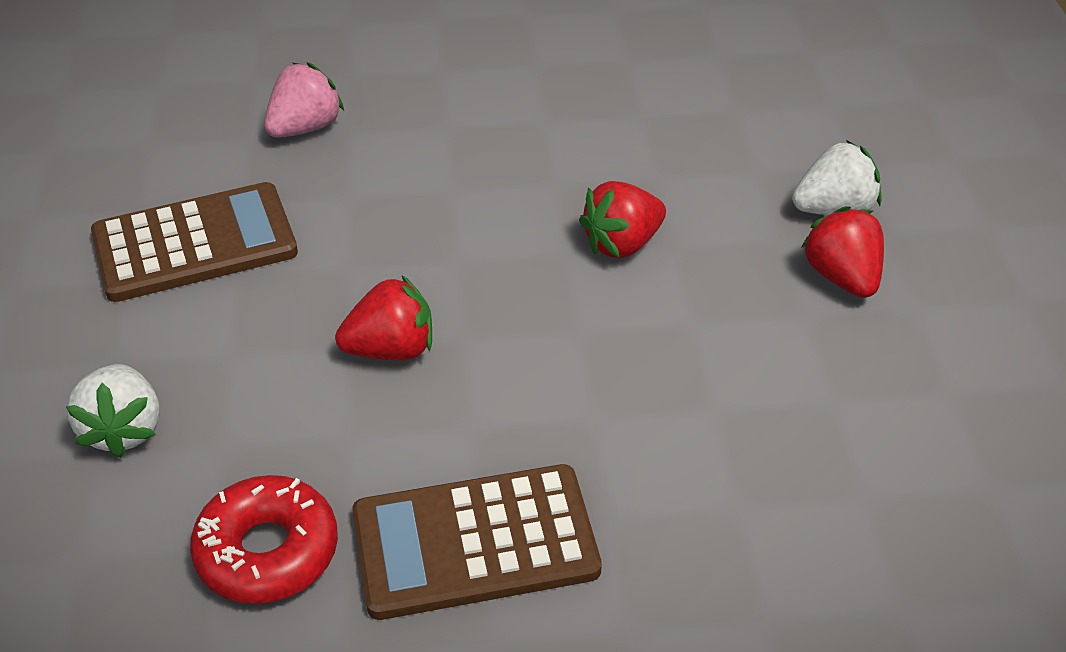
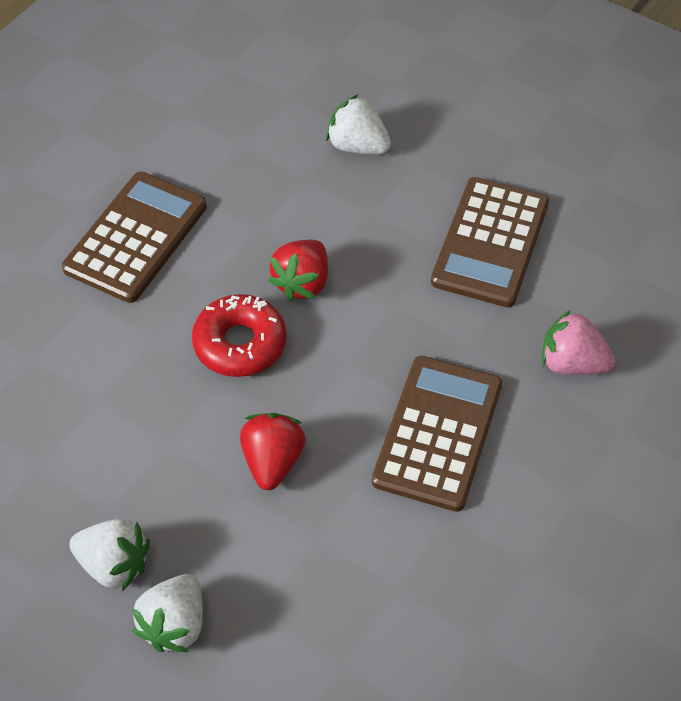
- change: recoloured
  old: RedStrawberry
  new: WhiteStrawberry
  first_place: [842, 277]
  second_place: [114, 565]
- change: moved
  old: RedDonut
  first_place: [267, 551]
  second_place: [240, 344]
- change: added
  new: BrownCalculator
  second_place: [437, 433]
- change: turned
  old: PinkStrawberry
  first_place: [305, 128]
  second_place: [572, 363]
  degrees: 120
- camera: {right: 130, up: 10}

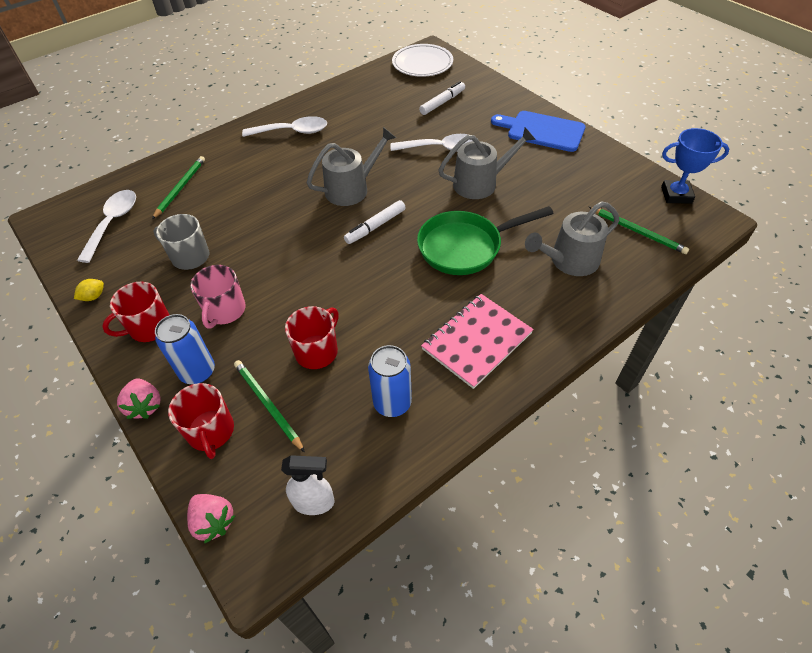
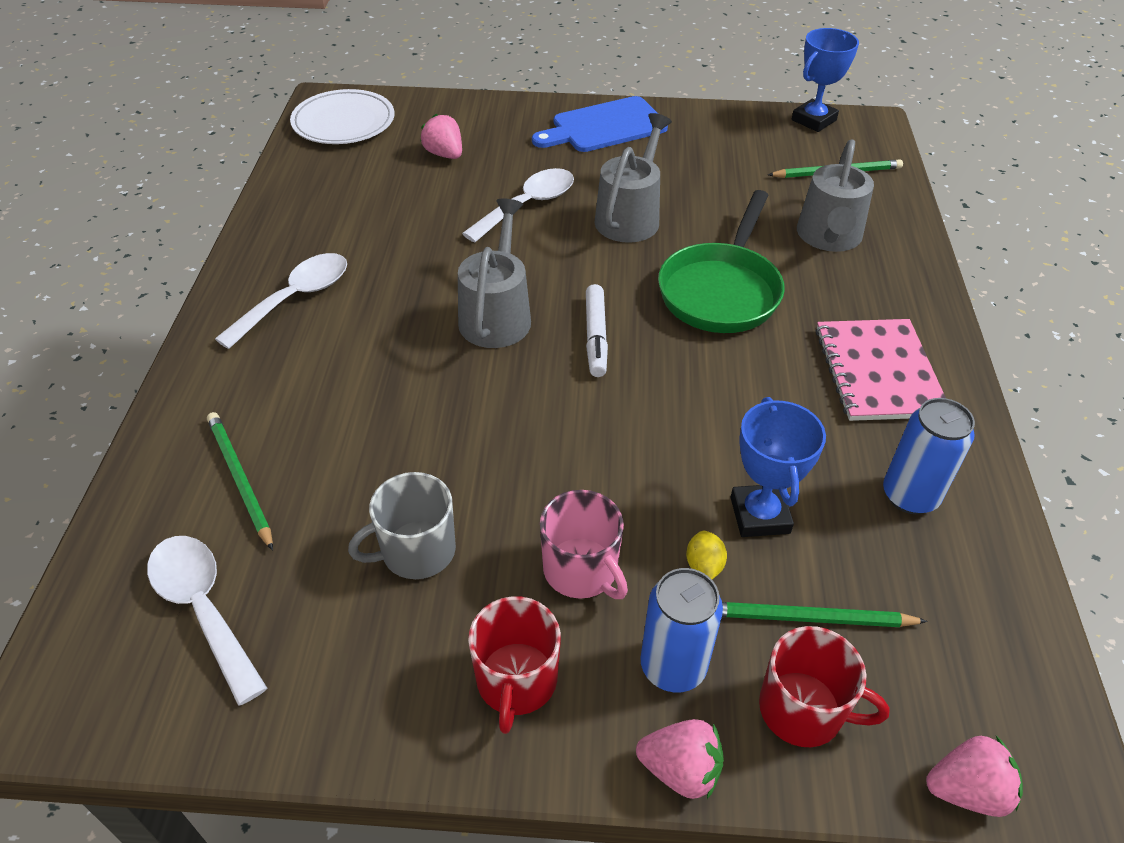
- change: replaced
  old: WhiteMarker
  new: PinkStrawberry
  first_place: [442, 102]
  second_place: [444, 154]
- change: moved
  old: YellowLemon
  first_place: [93, 296]
  second_place: [704, 566]
- change: replaced
  old: RedMug
  new: BlueTrophy
  first_place: [317, 351]
  second_place: [760, 515]
- change: removed
  old: WhiteSprayBottle
  first_place: [314, 502]
- camera: {right: -50, up: -5}

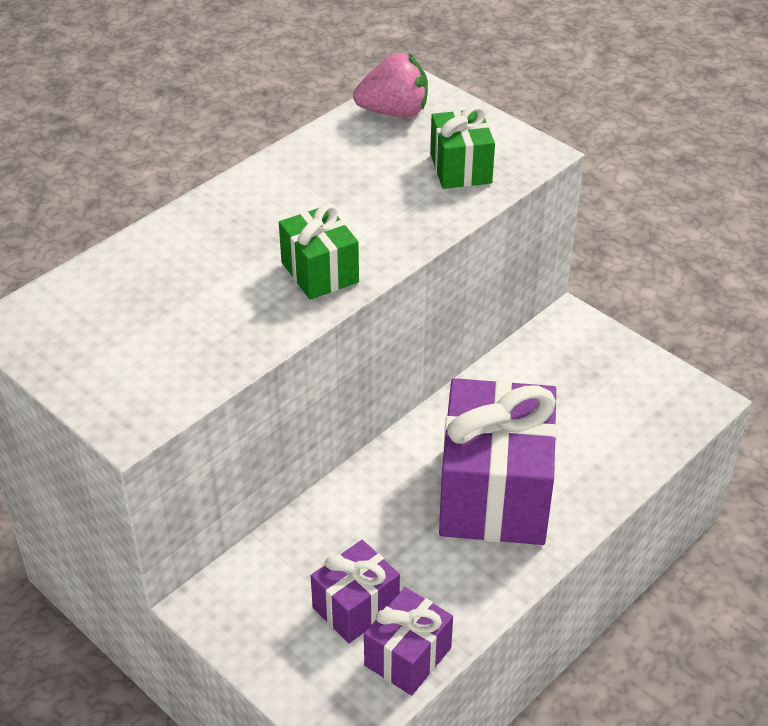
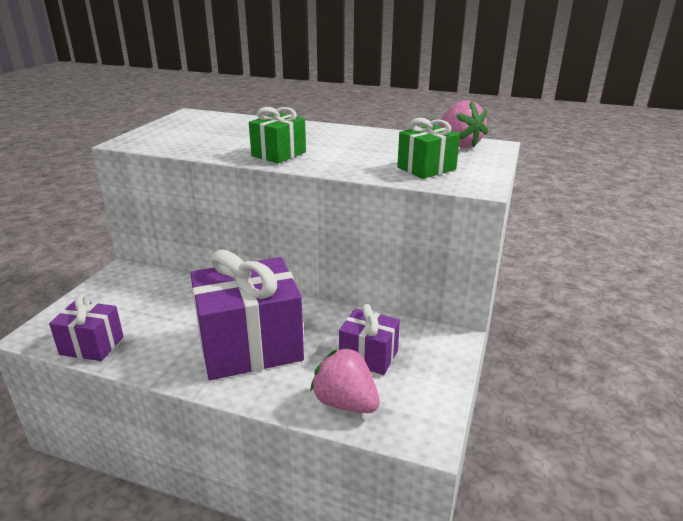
- change: added
  new: PinkStrawberry
  second_place: [345, 403]
- change: moved
  old: PurpleGift
  first_place: [356, 607]
  second_place: [368, 356]
- camera: {right: 65, up: -15}

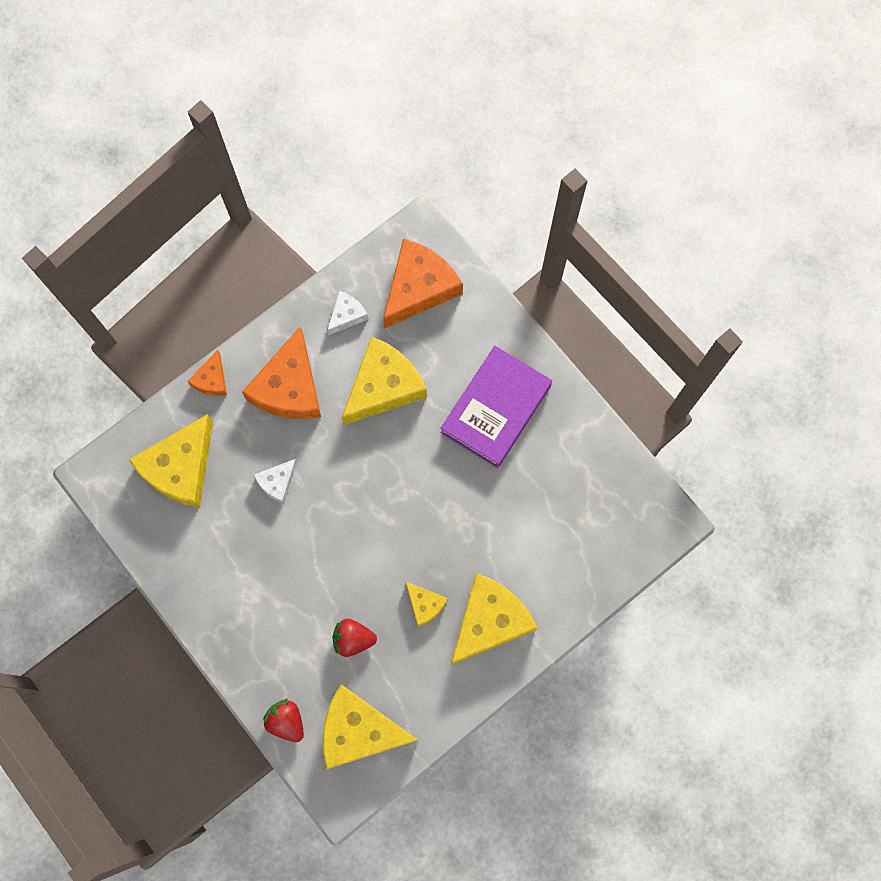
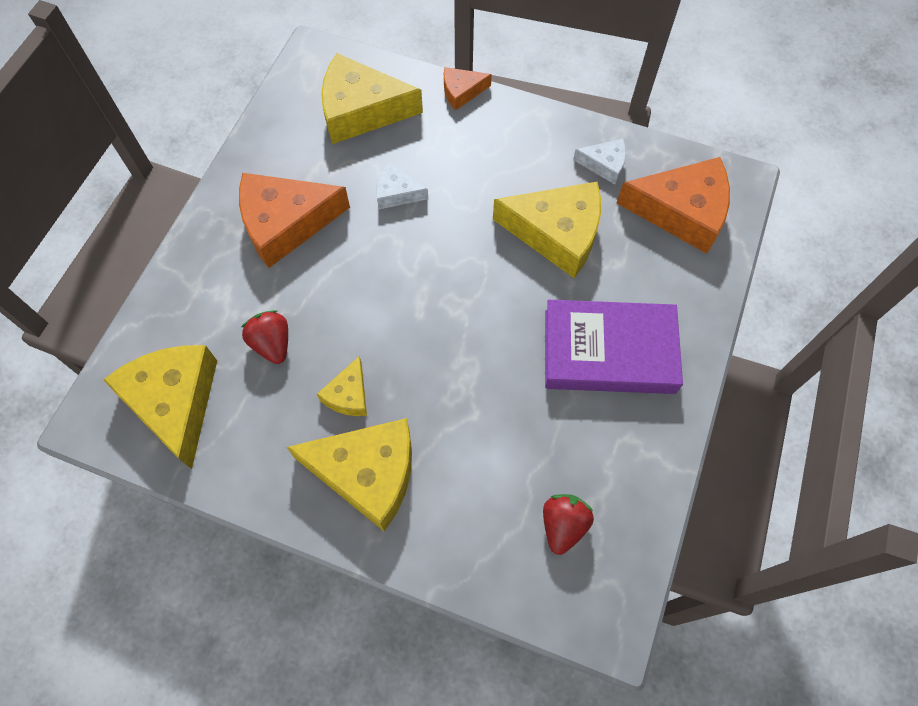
- change: moved
  old: OrangeCheese
  first_place: [289, 387]
  second_place: [285, 223]
- change: moved
  old: RedStrawberry
  first_place: [286, 721]
  second_place: [563, 525]
- camera: {right: 60, up: -10}

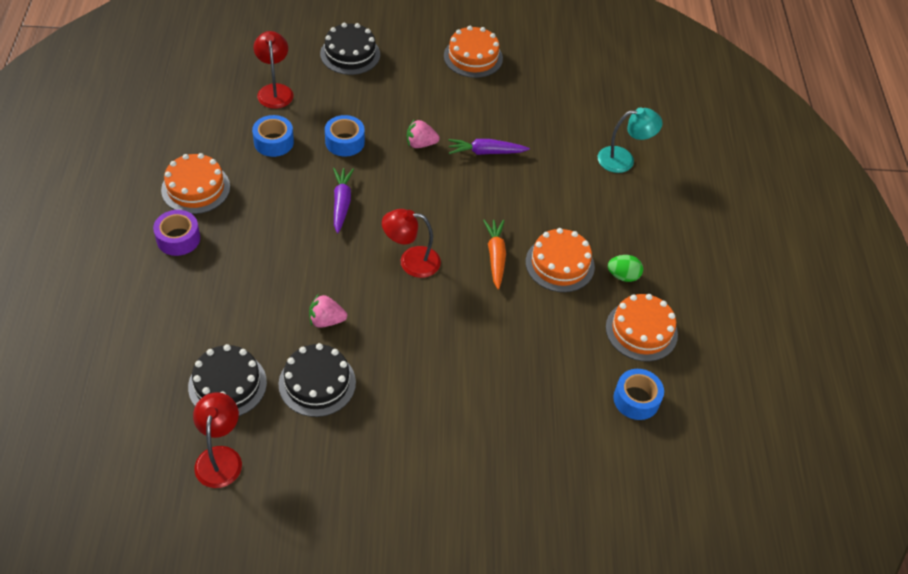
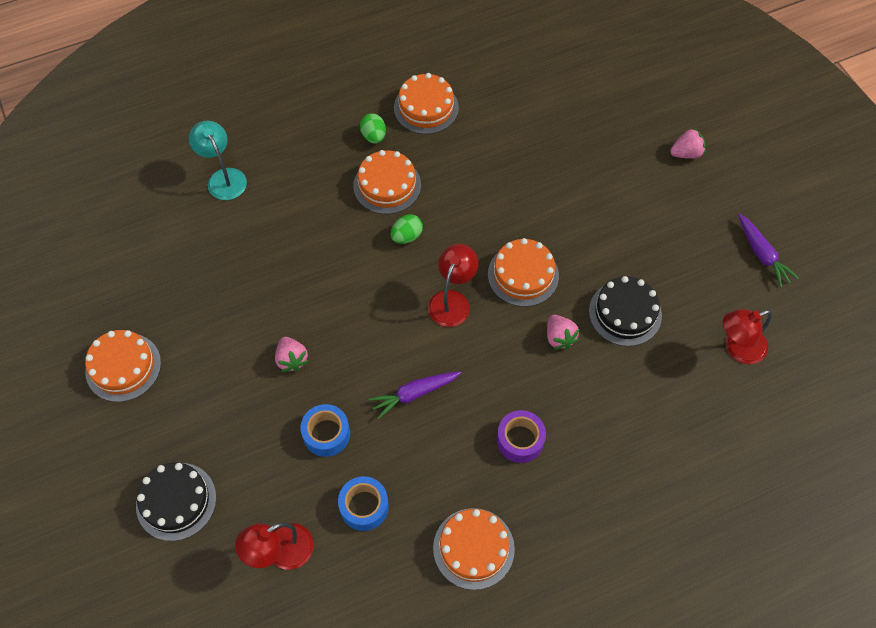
- change: replaced
  old: OrangeCarrot
  new: GreenEgg
  first_place: [495, 256]
  second_place: [406, 236]
- change: turned
  old: RedLamp
  first_place: [411, 261]
  second_place: [452, 300]
  degrees: -135
- change: added
  new: OrangeCake
  second_place: [523, 275]
- change: moved
  old: PurpleTape
  first_place: [178, 239]
  second_place: [520, 440]
- change: added
  new: PinkStrawberry
  second_place: [686, 153]
- change: moved
  old: PurpleCarrot
  first_place: [486, 152]
  second_place: [762, 254]
- change: removed
  old: BlackCake
  first_place: [227, 384]
- change: removed
  old: BlueTape
  first_place: [636, 399]
- camera: {right: -110, up: 10}

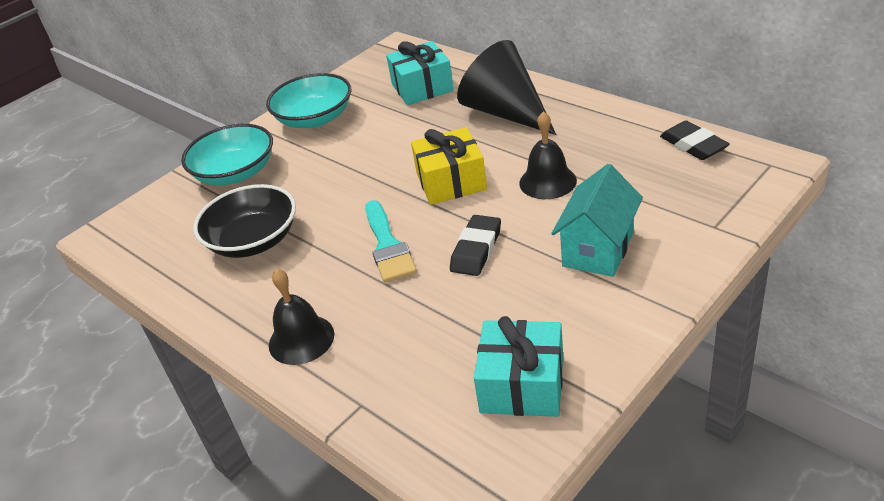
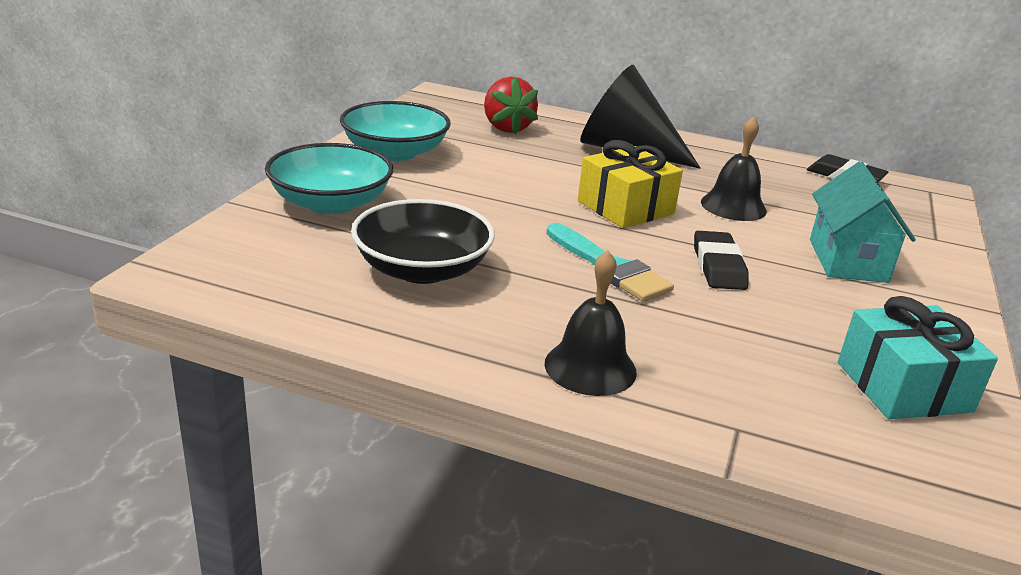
- change: replaced
  old: TurquoiseGift
  new: RedStrawberry
  first_place: [422, 87]
  second_place: [507, 128]
- camera: {right: -30, up: -10}

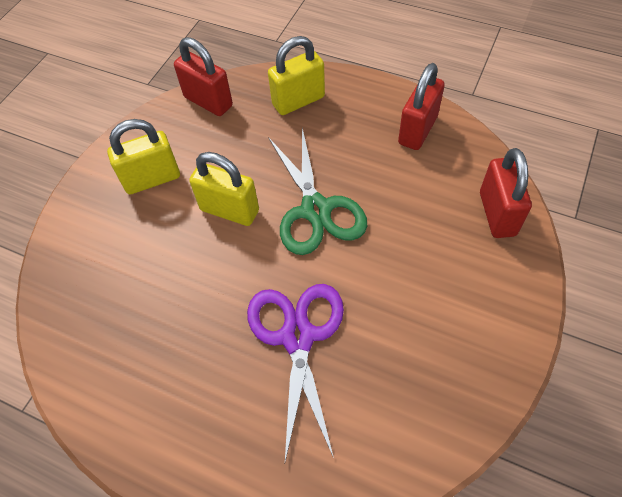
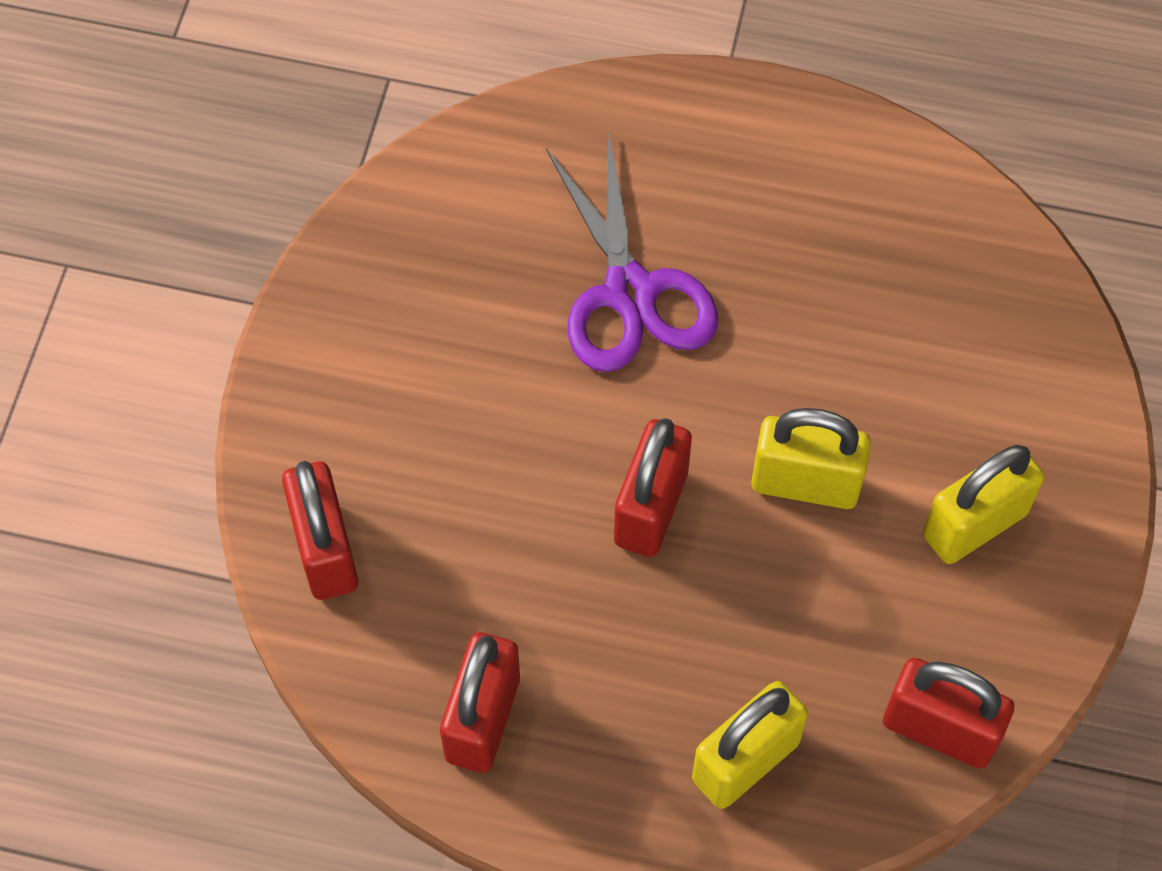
- change: replaced
  old: GreenScissors
  new: RedPadlock
  first_place: [315, 210]
  second_place: [650, 508]
- camera: {right: 165, up: 5}

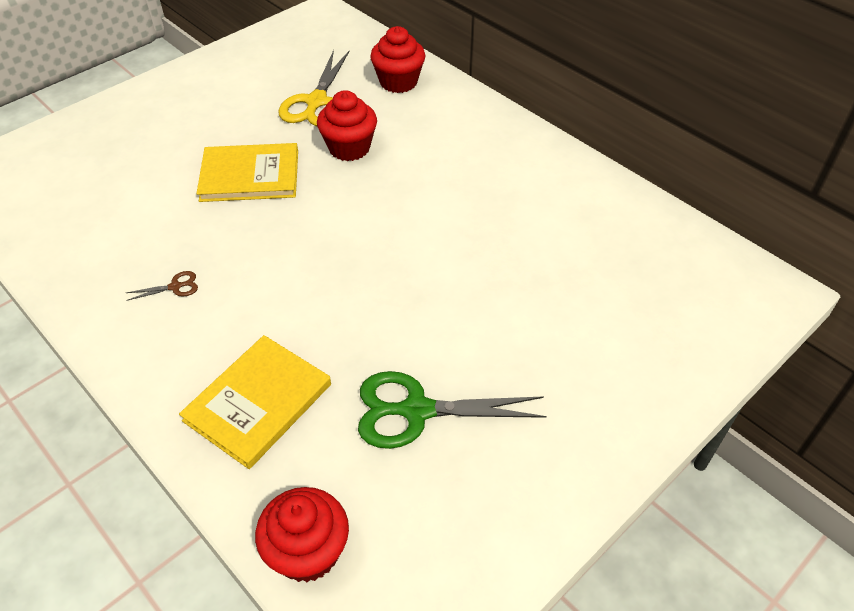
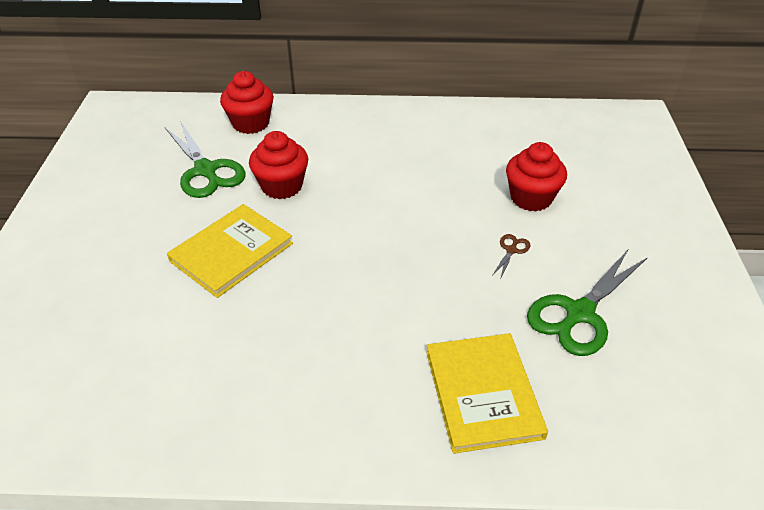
- change: recoloured
  old: YellowScissors
  new: GreenScissors
  first_place: [316, 102]
  second_place: [205, 170]
- change: moved
  old: BrownScissors
  first_place: [175, 287]
  second_place: [511, 250]
- change: moved
  old: RedCupcake
  first_place: [308, 552]
  second_place: [531, 198]
- camera: {right: -45, up: -5}

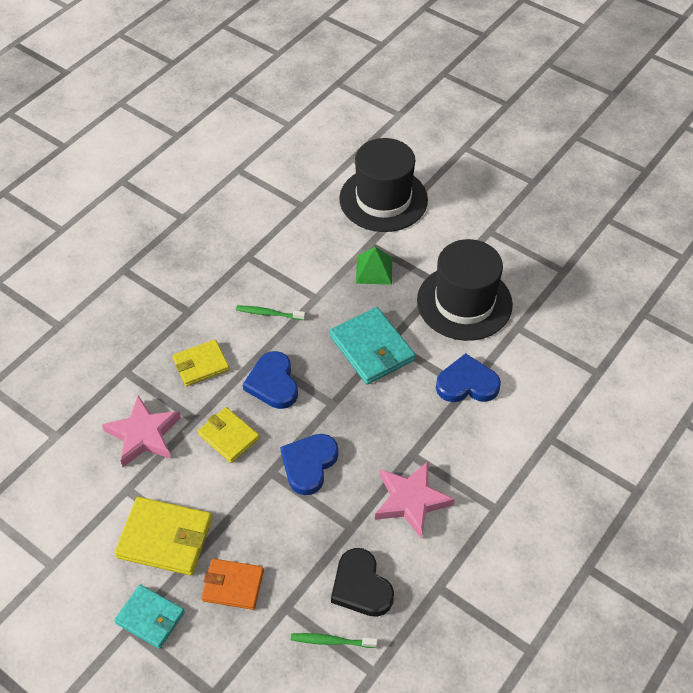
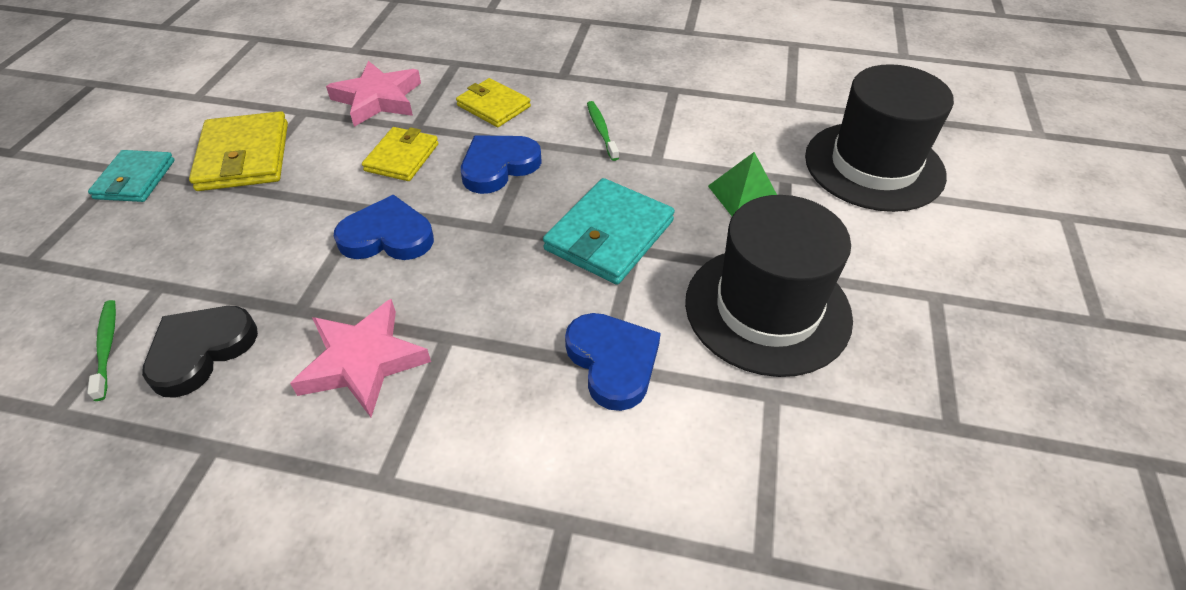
- change: removed
  old: OrangeWallet
  first_place: [233, 585]
- camera: {right: 65, up: -5}

